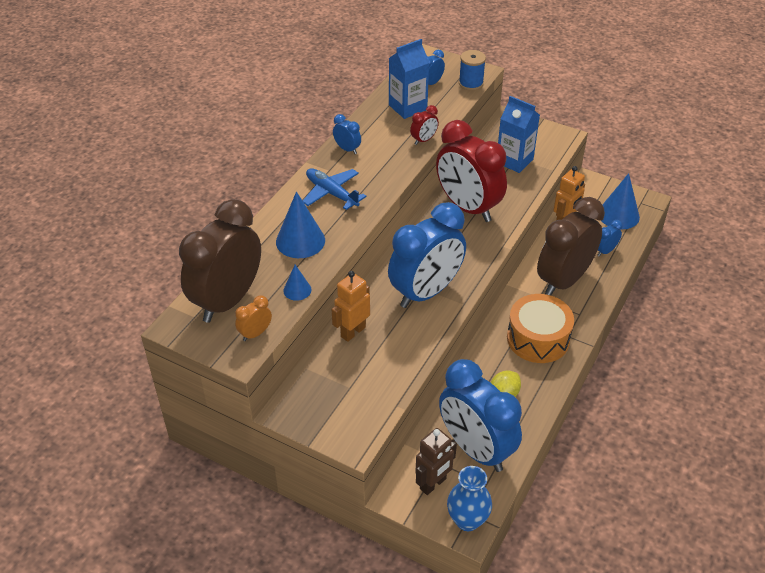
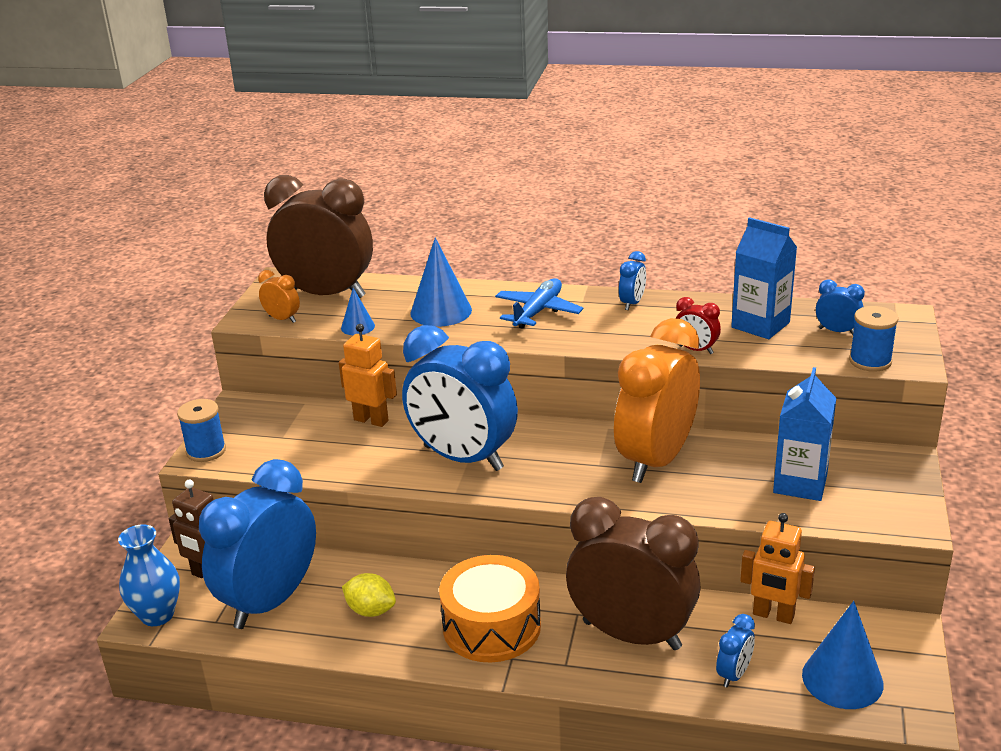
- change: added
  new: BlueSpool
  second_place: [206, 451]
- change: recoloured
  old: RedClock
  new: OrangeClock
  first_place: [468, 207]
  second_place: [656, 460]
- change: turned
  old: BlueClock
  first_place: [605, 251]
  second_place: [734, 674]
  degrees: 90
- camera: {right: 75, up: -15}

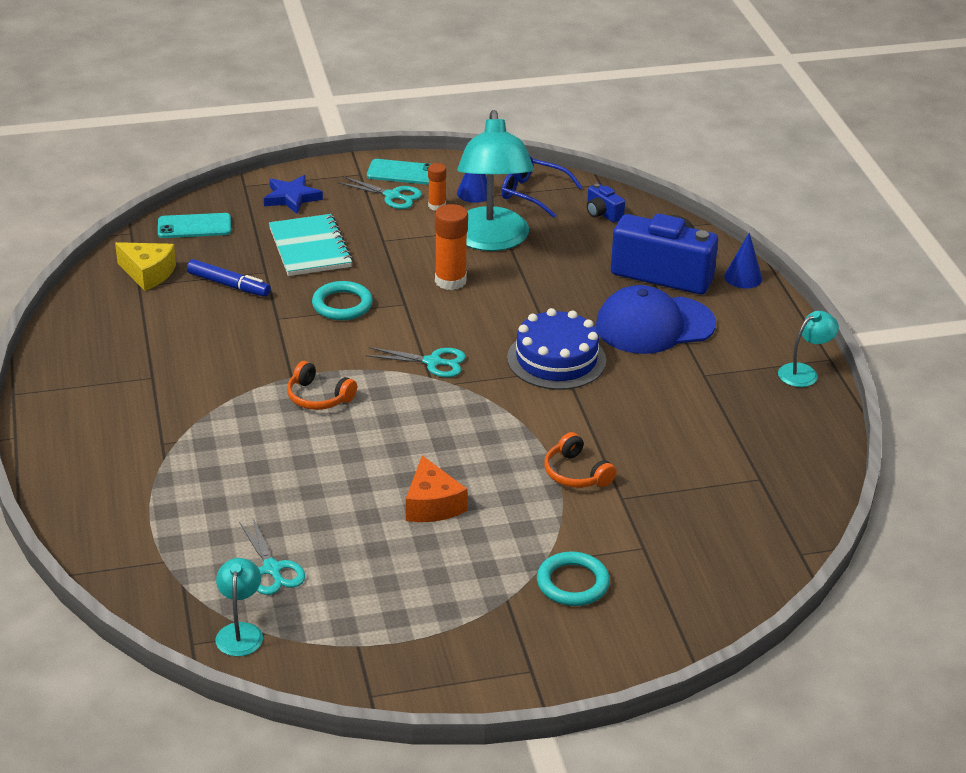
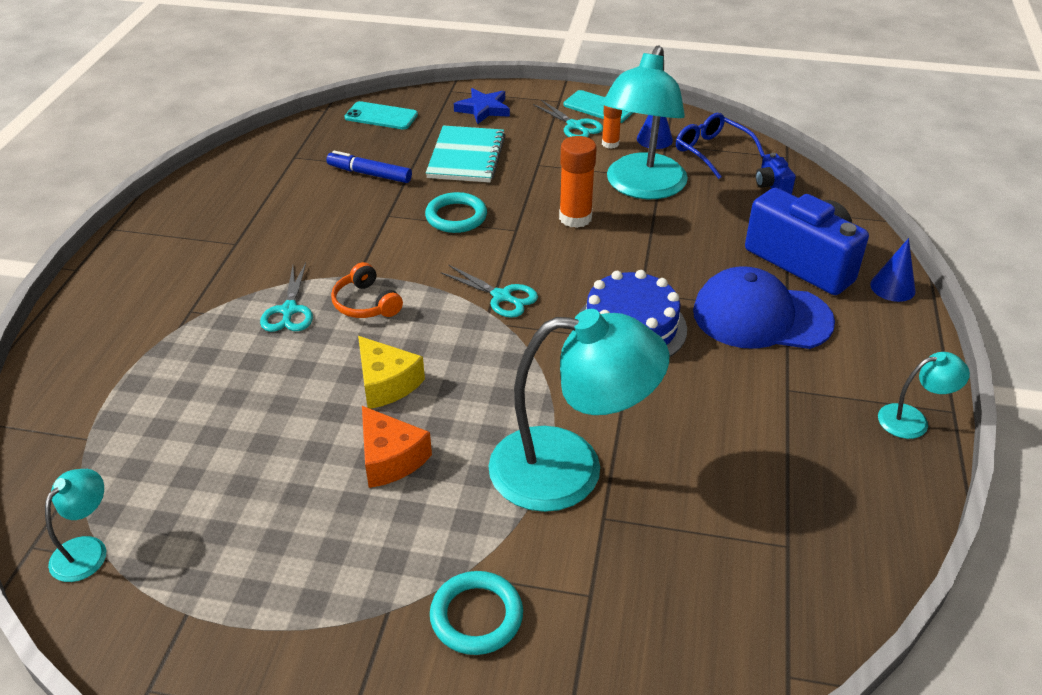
- change: moved
  old: TurquoiseScissors
  first_place: [272, 569]
  second_place: [289, 310]
- change: turned
  old: BlueMarker
  first_place: [229, 285]
  second_place: [369, 174]
  degrees: 150
- change: moved
  old: YellowCheese
  first_place: [148, 273]
  second_place: [386, 383]
- change: turned
  old: OrangeCheese
  first_place: [432, 504]
  second_place: [390, 458]
  degrees: -45
- change: replaced
  old: OrangeHeadphones
  new: TurquoiseLamp
  first_place: [576, 473]
  second_place: [570, 469]
- camera: {right: 25, up: 5}

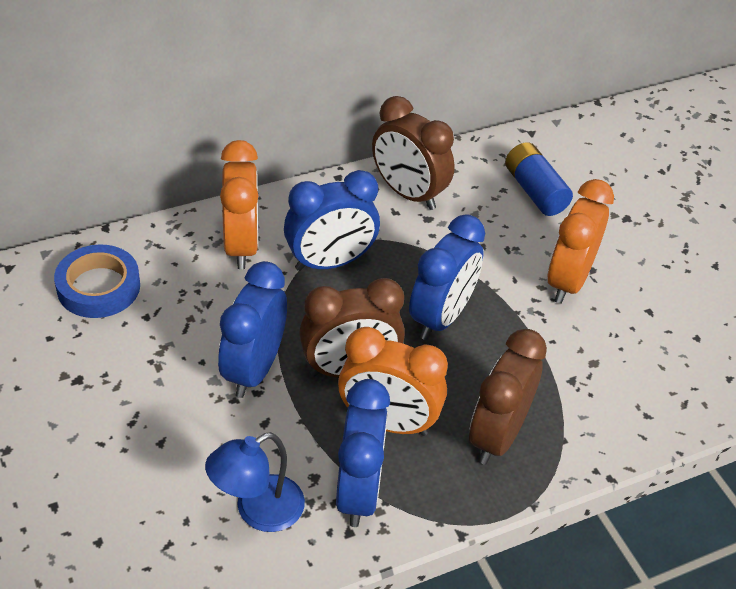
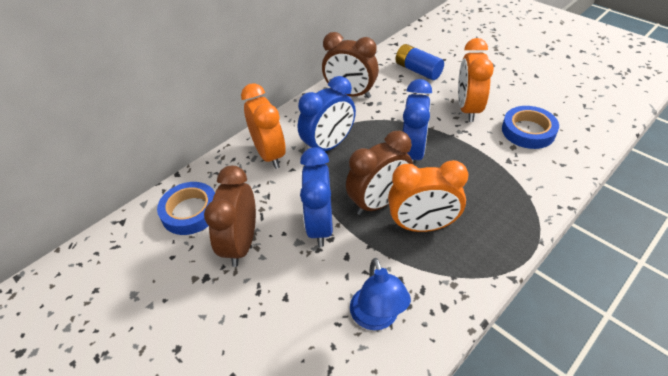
- change: moved
  old: BrownClock
  first_place: [497, 435]
  second_place: [241, 244]
- change: turned
  old: BlueLamp
  first_place: [257, 511]
  second_place: [377, 318]
  degrees: -45
- change: added
  new: BlueTape
  second_place: [528, 131]
- change: removed
  old: BlueClock
  first_place: [358, 491]
- camera: {right: -15, up: 0}

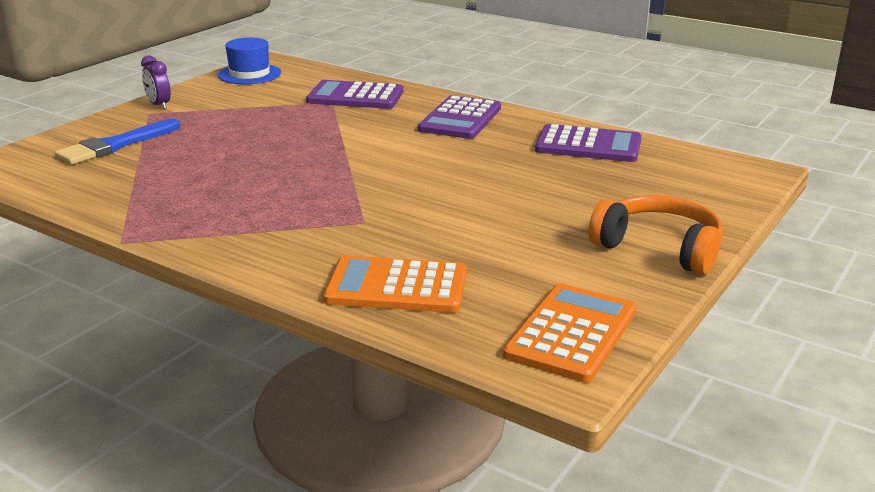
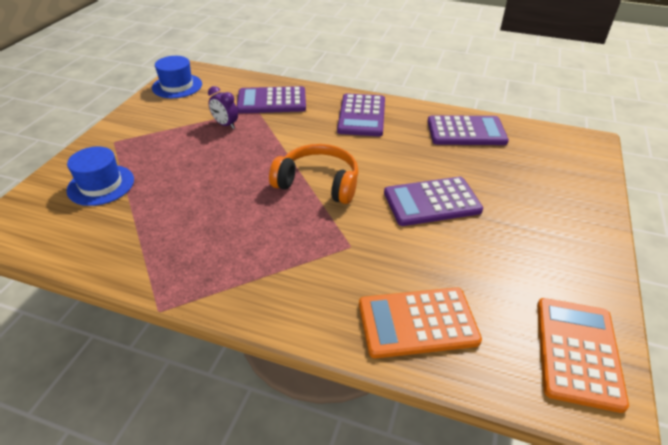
- change: replaced
  old: BlueBrush
  new: BlueHat
  first_place: [115, 145]
  second_place: [101, 185]
- change: moved
  old: PurpleClock
  first_place: [159, 105]
  second_place: [225, 125]
- change: moved
  old: OrangeHeadphones
  first_place: [659, 248]
  second_place: [318, 183]
- change: added
  new: PurpleCalculator
  second_place: [432, 202]
- camera: {right: -15, up: 15}

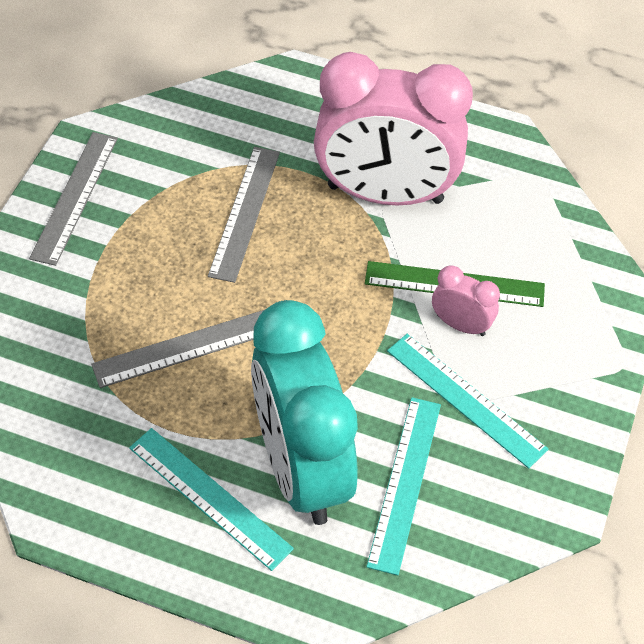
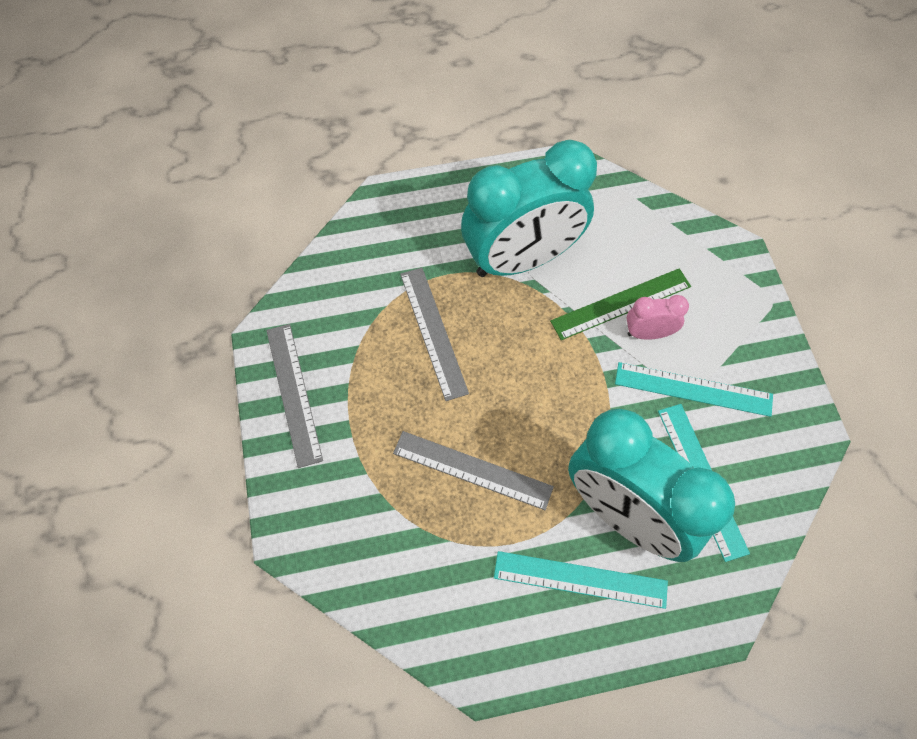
- change: turned
  old: GreyRuler
  first_place: [185, 348]
  second_place: [472, 470]
  degrees: 75
- change: recoloured
  old: PinkClock
  new: TurquoiseClock
  first_place: [385, 194]
  second_place: [522, 259]
- camera: {right: -30, up: 10}

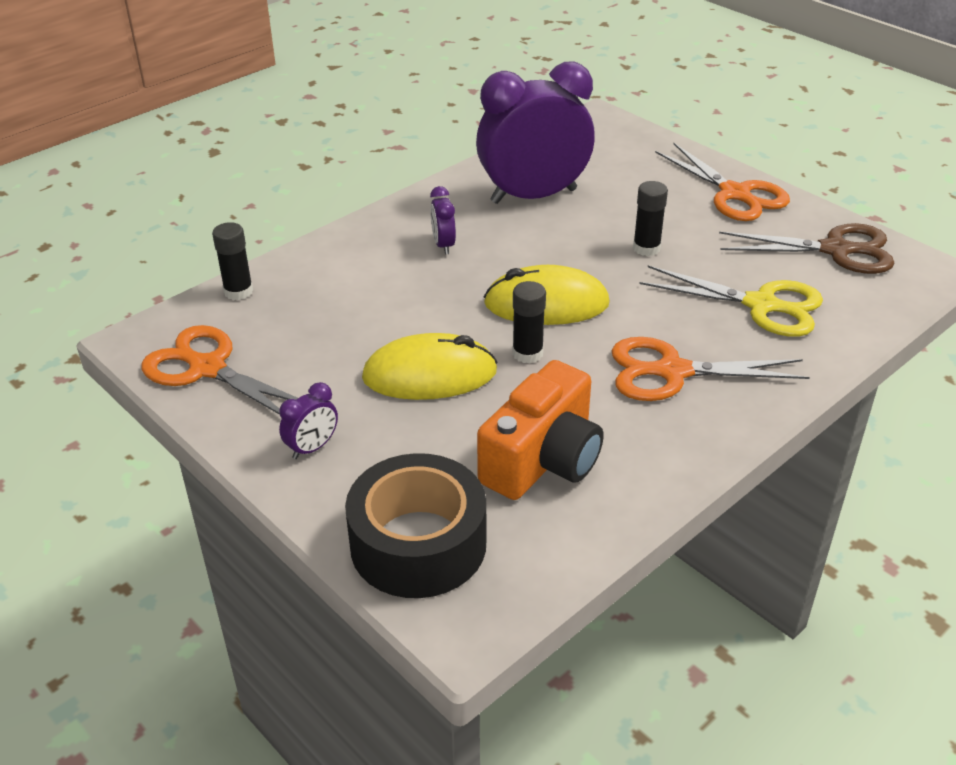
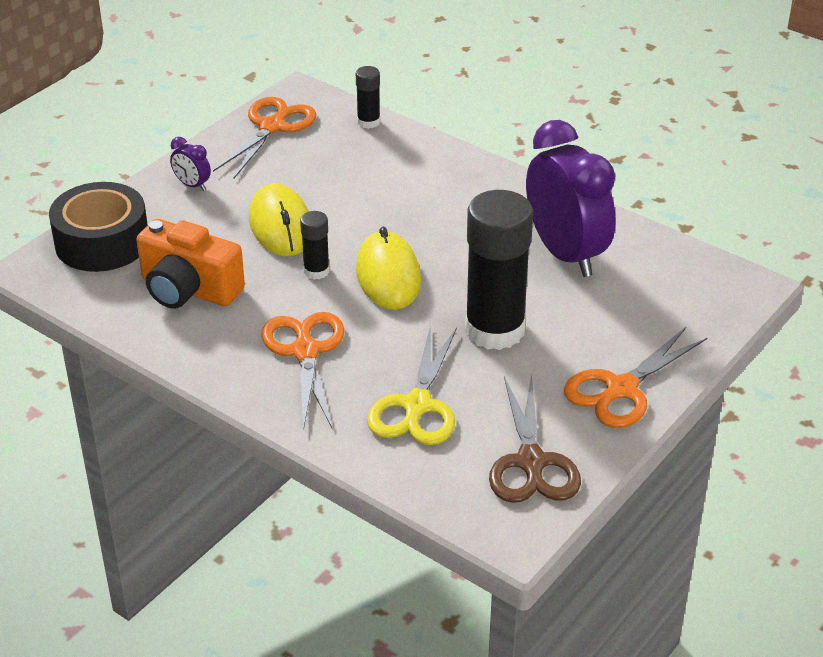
- change: resized
  old: BlackGlueStick
  first_place: [646, 248]
  second_place: [494, 330]
  factor: 2.2
- change: removed
  old: PurpleClock
  first_place: [443, 245]
- camera: {right: 80, up: 0}

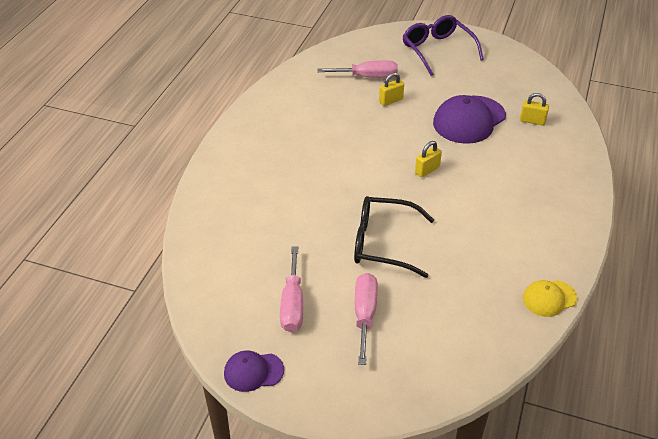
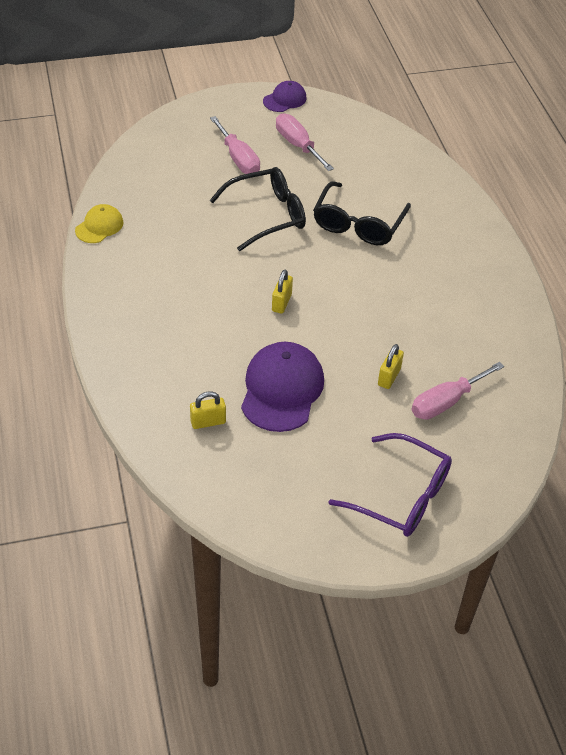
- change: added
  new: BlackGlasses
  second_place: [359, 223]
- camera: {right: 145, up: 5}

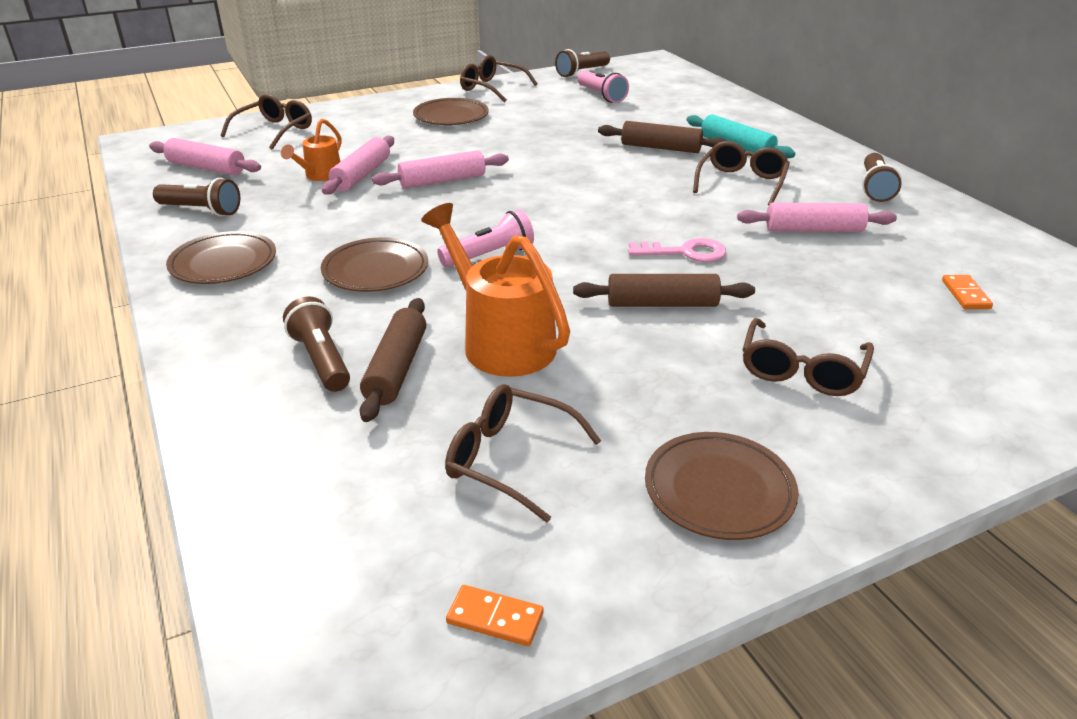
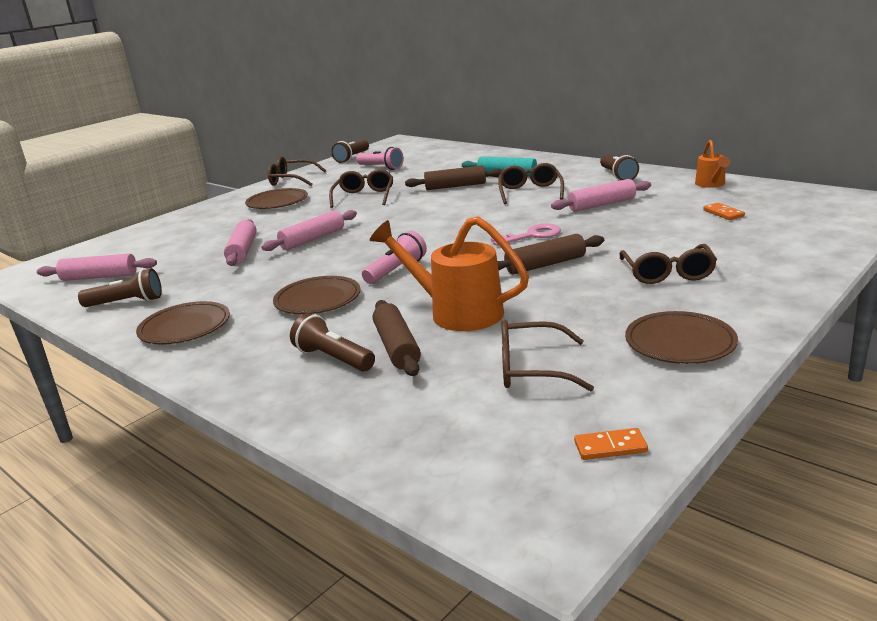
- change: moved
  old: BrownGlasses
  first_place: [275, 130]
  second_place: [364, 196]
- change: moved
  old: OrangeWateringCan
  first_place: [320, 176]
  second_place: [711, 184]
- camera: {right: -20, up: -10}

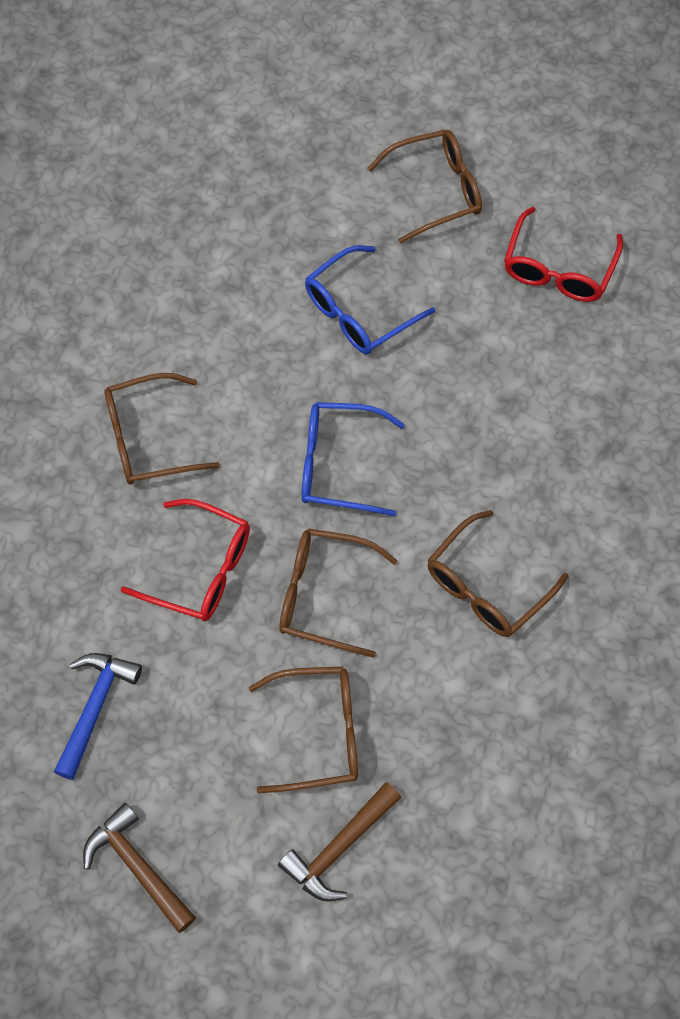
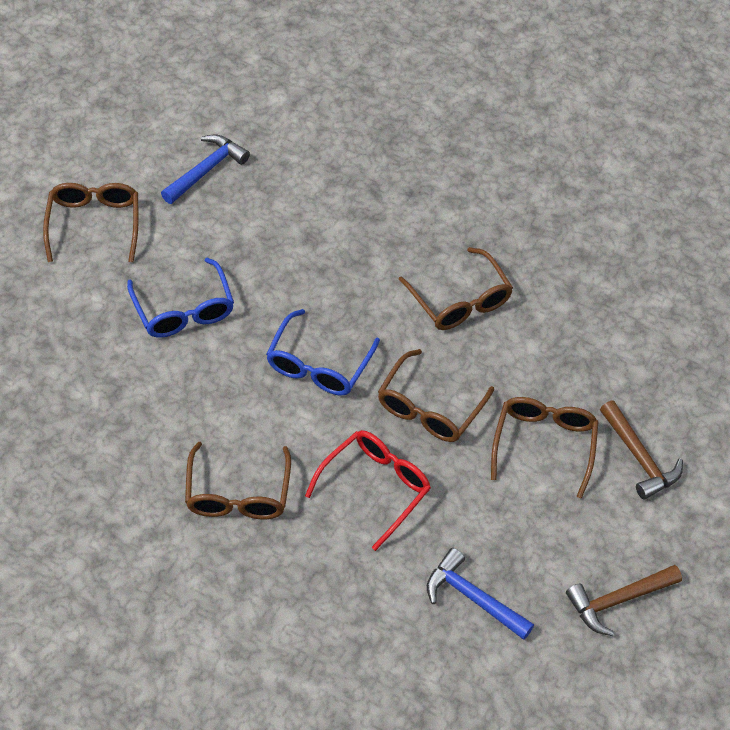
- change: replaced
  old: RedGlasses
  new: BlueHammer
  first_place: [558, 269]
  second_place: [206, 170]
- camera: {right: -75, up: -10}

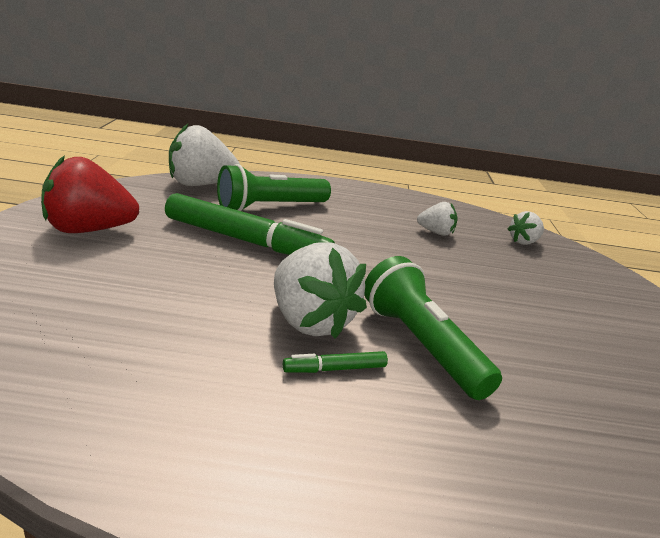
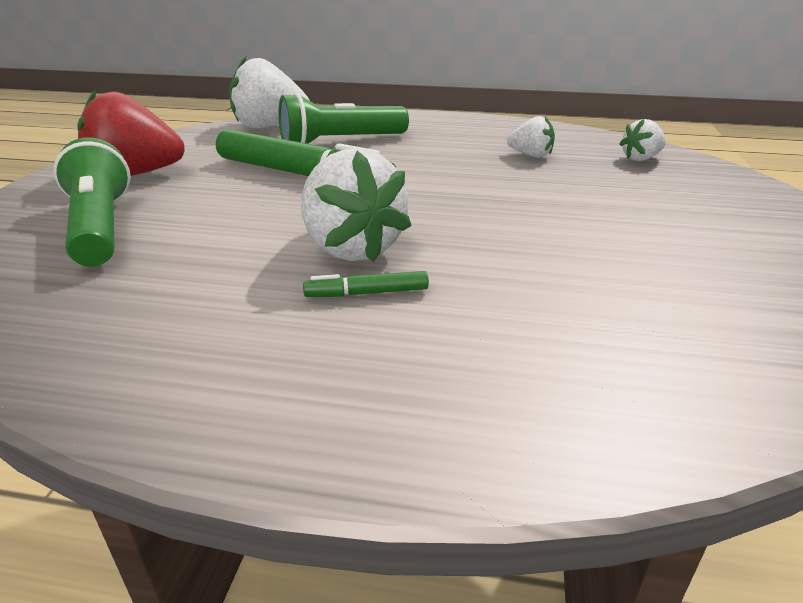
- change: moved
  old: GreenFlashlight
  first_place: [421, 345]
  second_place: [101, 227]
- camera: {right: 10, up: 5}

